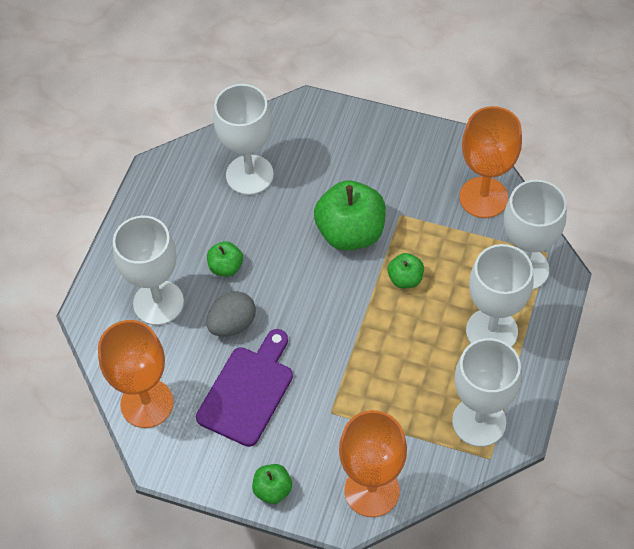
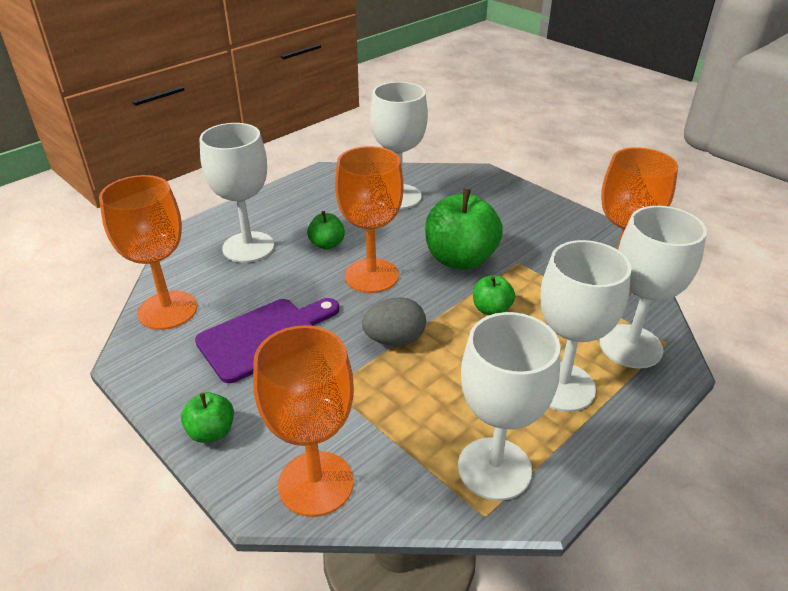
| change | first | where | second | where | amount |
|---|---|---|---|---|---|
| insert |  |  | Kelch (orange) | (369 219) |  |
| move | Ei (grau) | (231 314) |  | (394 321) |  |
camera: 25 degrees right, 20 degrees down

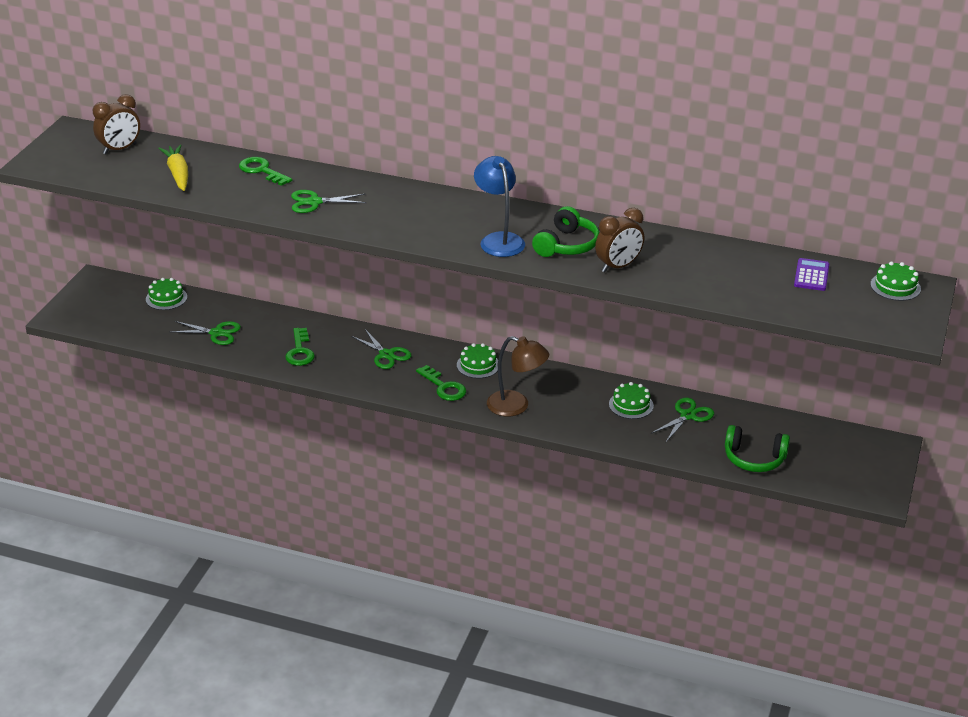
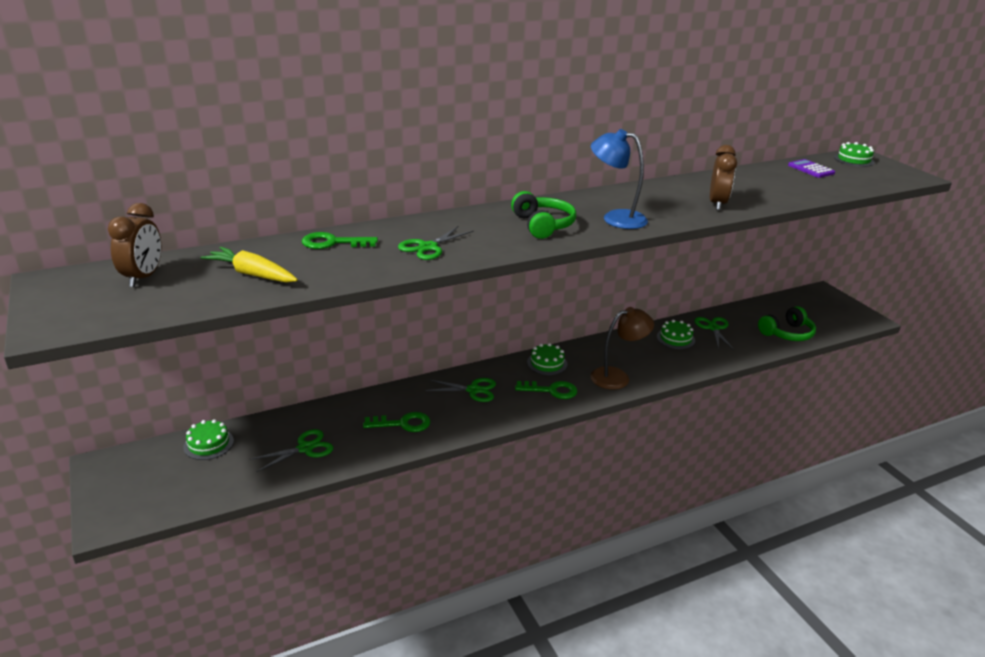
| change | first | where | second | where | amount |
|---|---|---|---|---|---|
| move | Kopfhörer (grün) | (565 231) |  | (543 215) |  |
| rotate | Schlüssel (grün) | (300 347) |  | (396 422) | 45 degrees counterclockwise |
camera: 45 degrees left, 5 degrees down

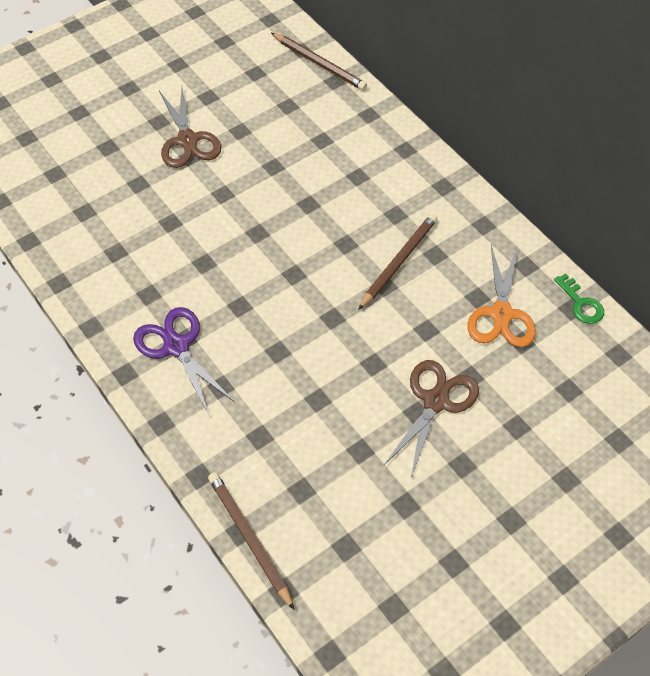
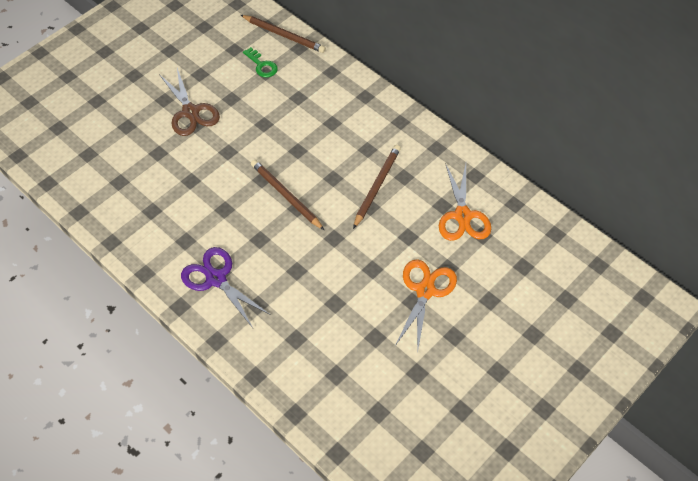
| change | first | where | second | where | amount |
|---|---|---|---|---|---|
| move | Bleistift (braun) | (251 541) |  | (287 195) |  |
| move | Schlüssel (grün) | (579 298) |  | (260 62) |  |
| recolor | Schere (braun) | (431 419) | Schere (orange) | (426 306) |  |
camera: 10 degrees left, 0 degrees up

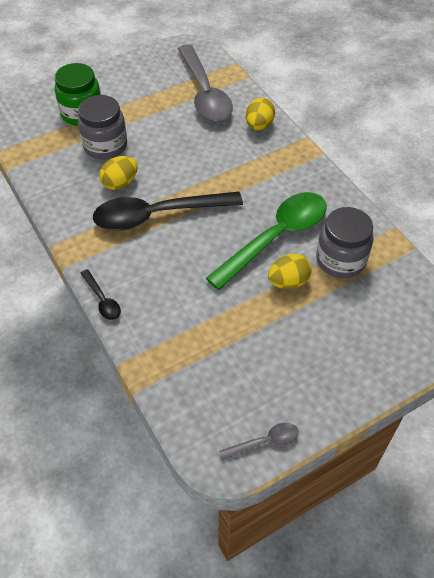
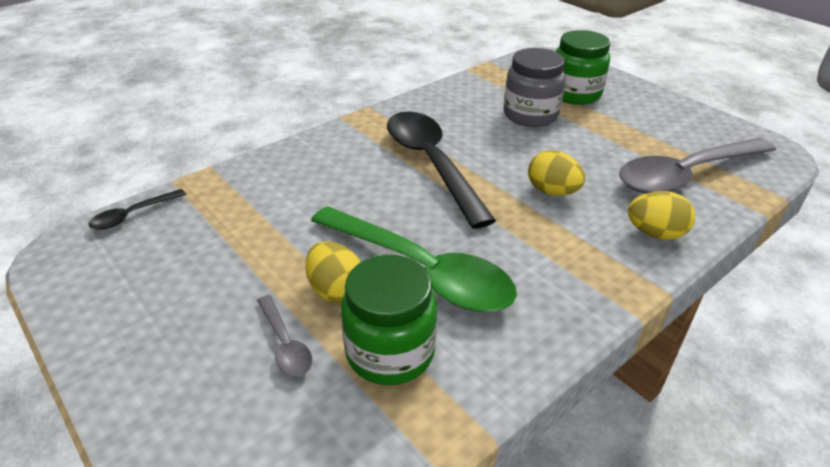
| change | first | where | second | where | amount |
|---|---|---|---|---|---|
| move | Löffel (schwarz) | (100 294) |  | (137 209) |  |
| move | Ei (gelb) | (118 173) |  | (556 173) |  |
| move | Löffel (grau) | (259 441) |  | (284 336) |  |
| recolor | Einmachglas (grau) | (344 242) | Einmachglas (grün) | (389 320) |  |
camera: 80 degrees right, 15 degrees down

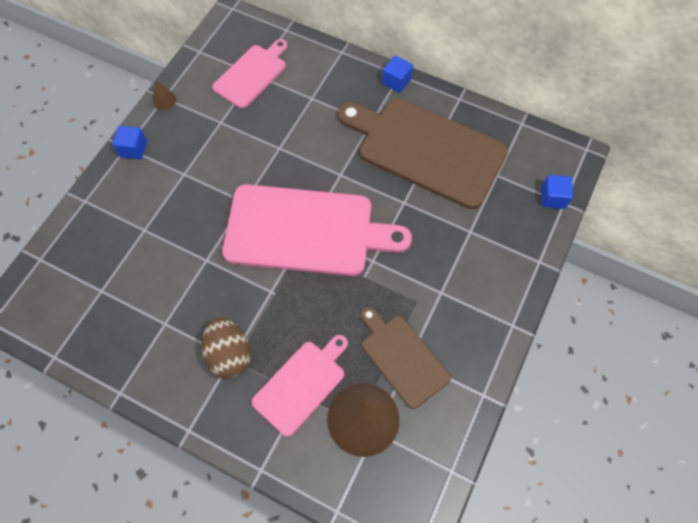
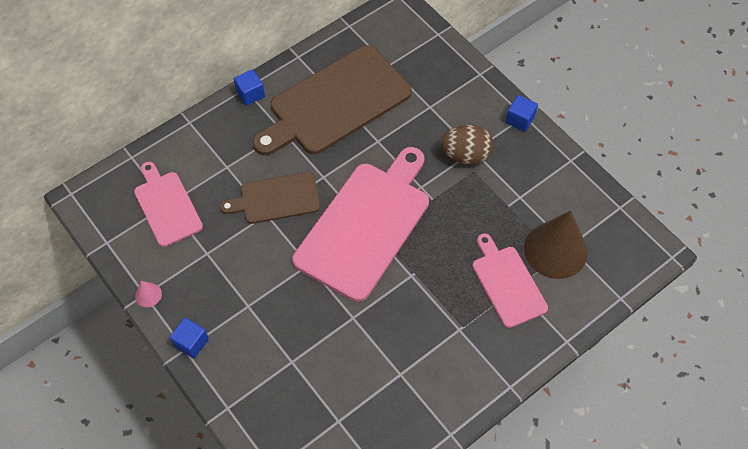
| change | first | where | second | where | amount |
|---|---|---|---|---|---|
| move | Ei (braun) | (226 348) |  | (467 145) |  |
| move | Schneidebrett (braun) | (406 358) |  | (270 198) |  |
| move | Kubus (blau) | (557 192) |  | (522 113) |  |
| recolor | Kegel (braun) | (165 95) | Kegel (rosa) | (148 294) |  |
camera: 65 degrees left, 5 degrees down

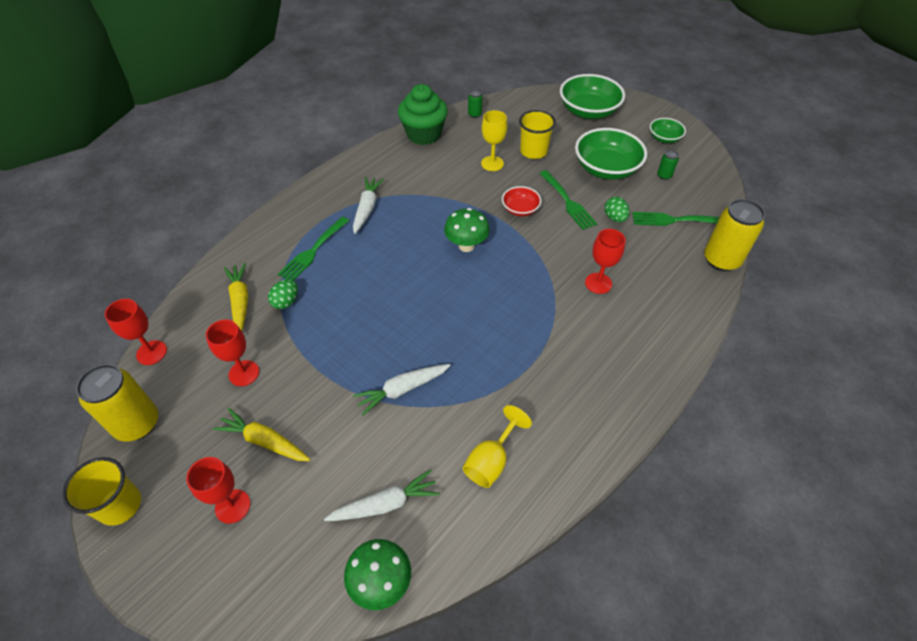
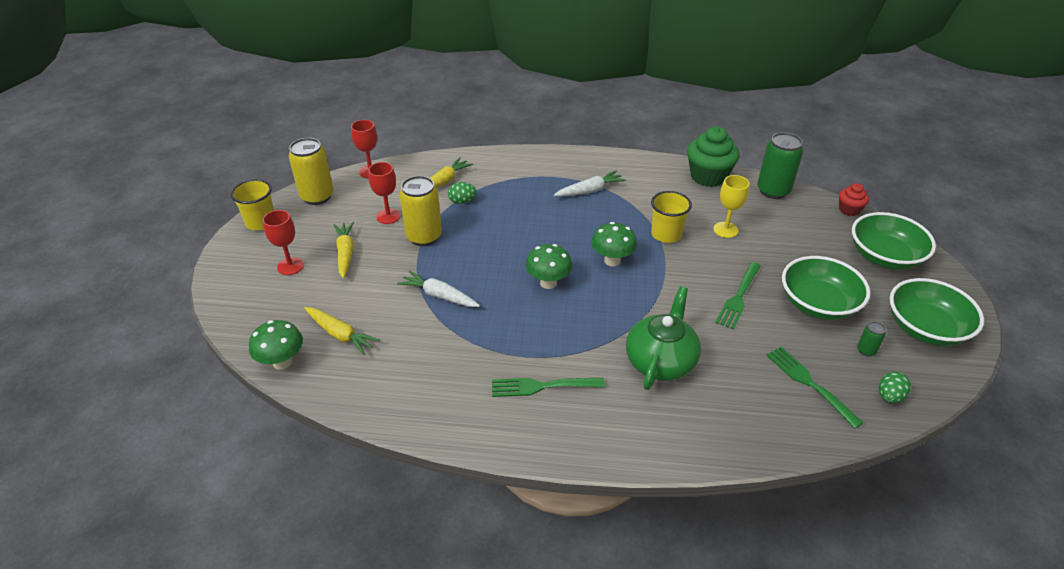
| change | first | where | second | where | amount |
|---|---|---|---|---|---|
| delete | Kelch (gelb) | (497 446) |  |  |  |
| delete | Schüssel (rot) | (522 201) |  |  |  |
| insert |  |  | Pilz (grün) | (548 266) |  |
| insert |  |  | Muffin (rot) | (854 199) |  |
| move | Gabel (grün) | (313 248) |  | (548 387) |  |
| move | Becher (gelb) | (537 134) |  | (671 217) |  |
| move | Ei (grün) | (617 209) |  | (895 387) |  |
| move | Dose (gelb) | (734 235) |  | (420 211) |  |
| replace | Kelch (rot) | (605 261) | Teekanne (grün) | (663 338) |  |
| recolor | Karotte (weiß) | (382 495) | Karotte (gelb) | (342 331) |  |
| resize | Dose (grün) | (475 103) |  | (780 165) | x2.21 |
| resize | Schüssel (grün) | (668 130) |  | (936 312) | x1.88 |
camera: 55 degrees right, 10 degrees down

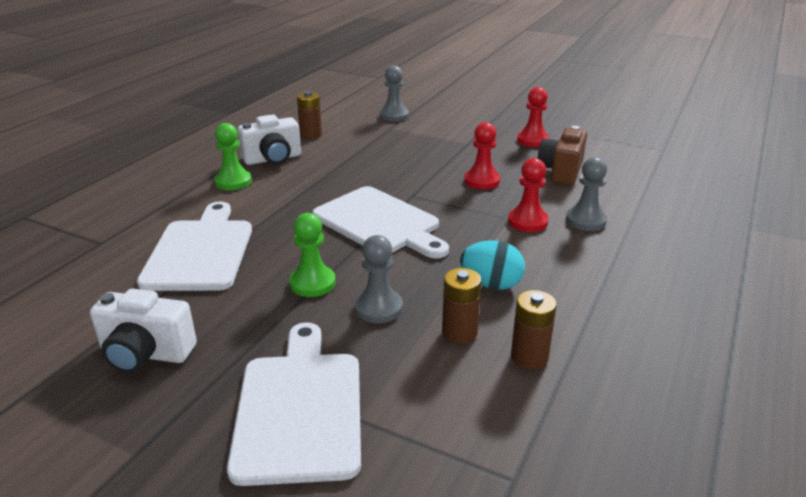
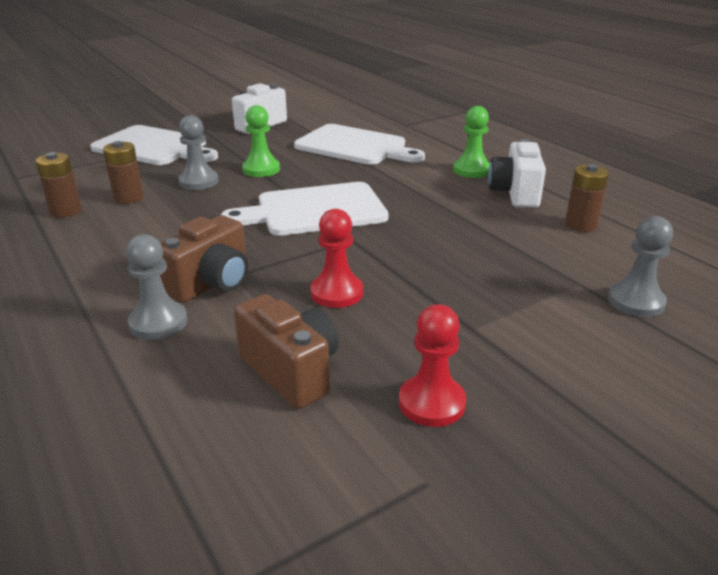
| change | first | where | second | where | amount |
|---|---|---|---|---|---|
| delete | Ei (türkis) | (492 265) |  |  |  |
| replace | Bauer (rot) | (528 195) | Kamera (braun) | (204 259) |  |
camera: 120 degrees right, 0 degrees up

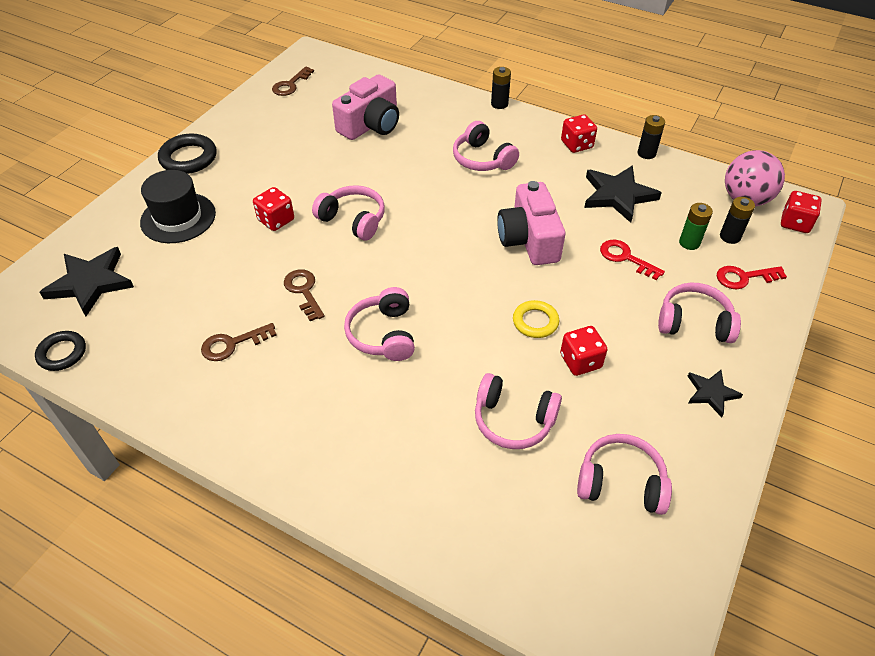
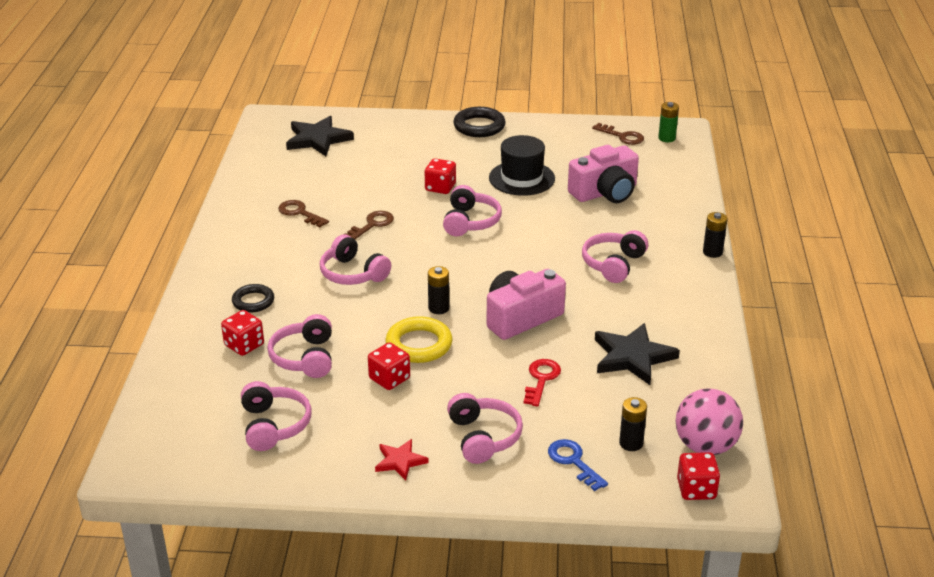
| change | first | where | second | where | amount |
|---|---|---|---|---|---|
| move | Ring (schwarz) | (60 351) |  | (253 298) |  |
| move | Hut (schwarz) | (178 206) |  | (522 165) |  |
| move | Spielwürfel (rot) | (579 133) |  | (242 333) |  |
| move | Batterie (schwarz) | (651 137) |  | (438 290) |  |
| move | Batterie (grün) | (696 226) |  | (668 122) |  |
| recolor | Stern (schwarz) | (715 393) | Stern (rot) | (402 459) |  |
| recolor | Schlüssel (rot) | (752 277) | Schlüssel (blau) | (578 465) |  |
| rotate | Schlüssel (braun) | (293 81) |  | (618 134) | 150 degrees counterclockwise |
| rotate | Kamera (rosa) | (365 107) |  | (603 174) | 45 degrees counterclockwise |
| rotate | Kopfhörer (rosa) | (379 324) |  | (355 260) | 105 degrees counterclockwise |
| resize | Ring (gelb) | (536 319) |  | (419 339) | x1.51 |
camera: 65 degrees right, 15 degrees down

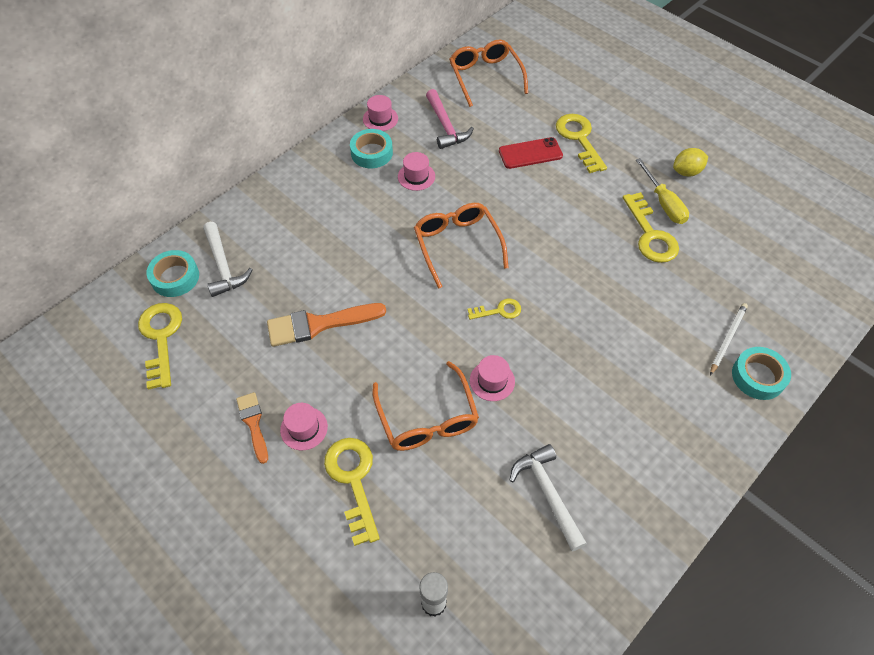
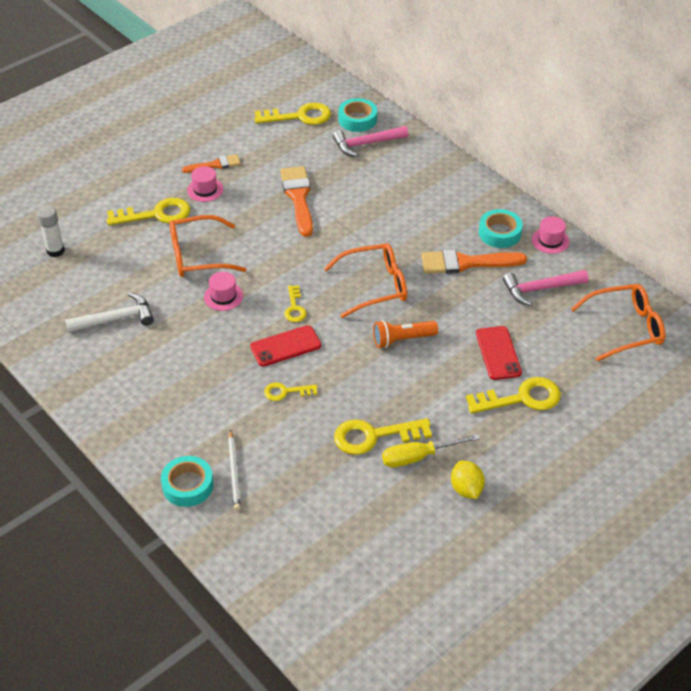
| change | first | where | second | where | amount |
|---|---|---|---|---|---|
| insert |  |  | Handy (rot) | (285 346) |  |
| insert |  |  | Schlüssel (gelb) | (290 391) |  |
| insert |  |  | Taschenlampe (orange) | (405 334) |  |
| replace | Hut (rosa) | (416 171) | Pinsel (orange) | (474 261) |  |
| recolor | Hammer (weiß) | (228 259) | Hammer (rosa) | (370 141) |  |
| rotate | Bleistift (weiß) | (729 339) |  | (234 469) | 45 degrees clockwise |
camera: 95 degrees right, 10 degrees down

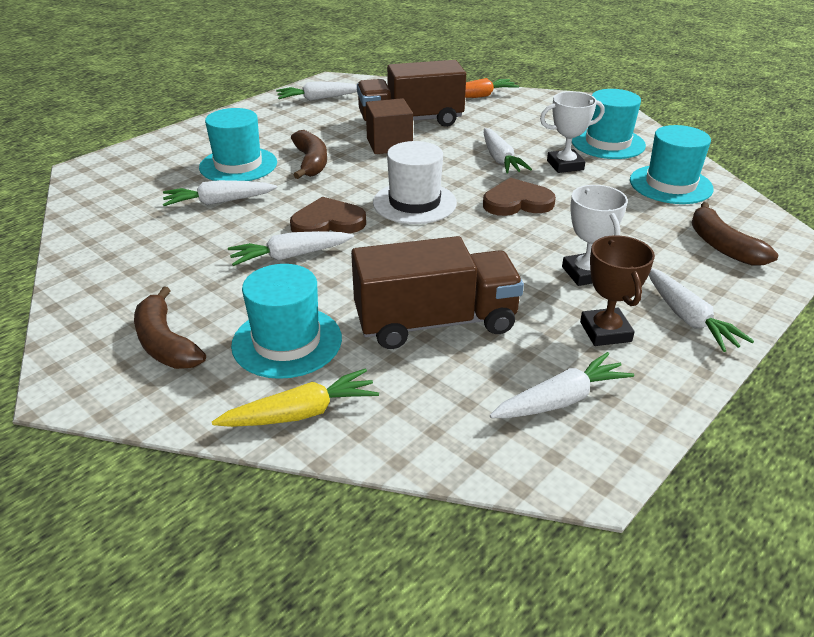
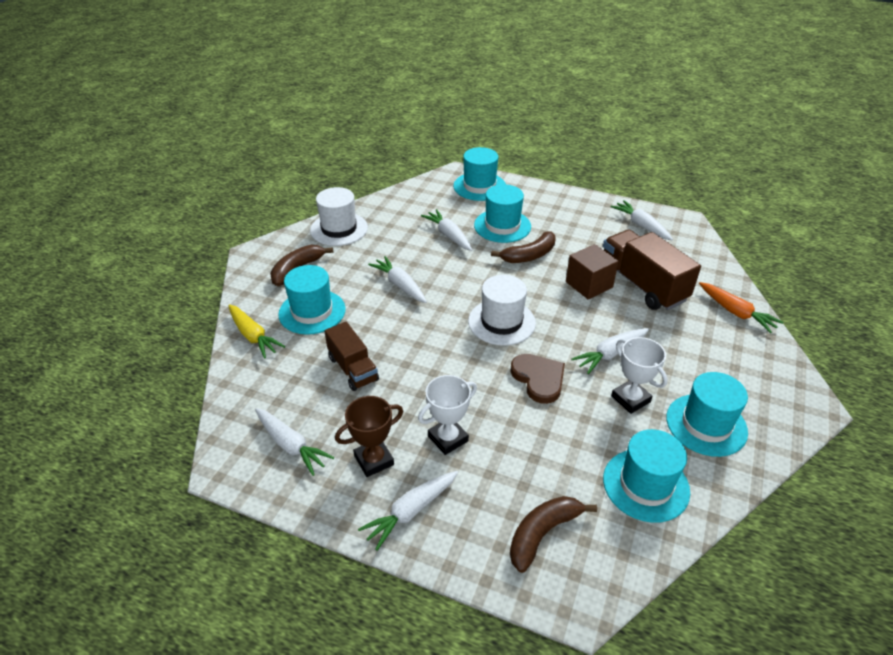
| change | first | where | second | where | amount |
|---|---|---|---|---|---|
| delete | Herz (braun) | (328 215) |  |  |  |
| insert |  |  | Hut (weiß) | (339 216) |  |
| insert |  |  | Hut (türkis) | (479 174) |  |
| resize | Lastwagen (braun) | (437 292) |  | (351 356) | x0.62 |
camera: 70 degrees right, 5 degrees up

